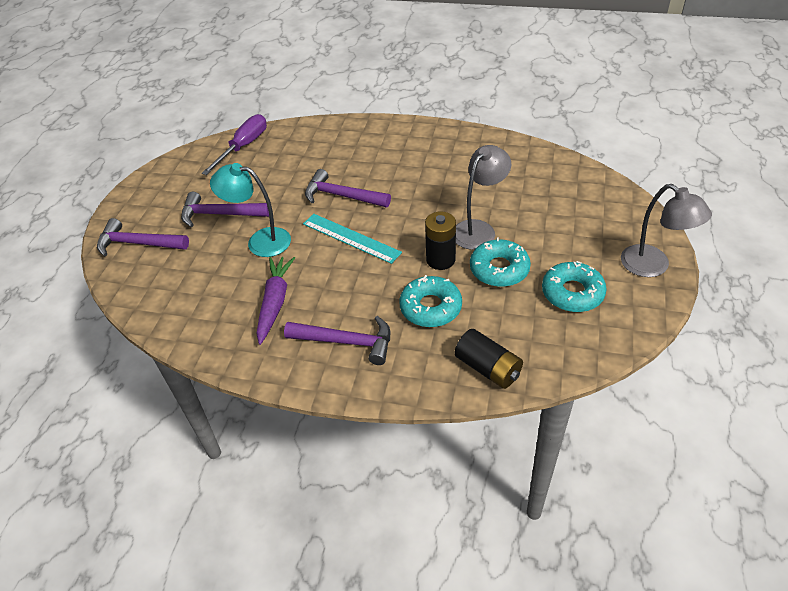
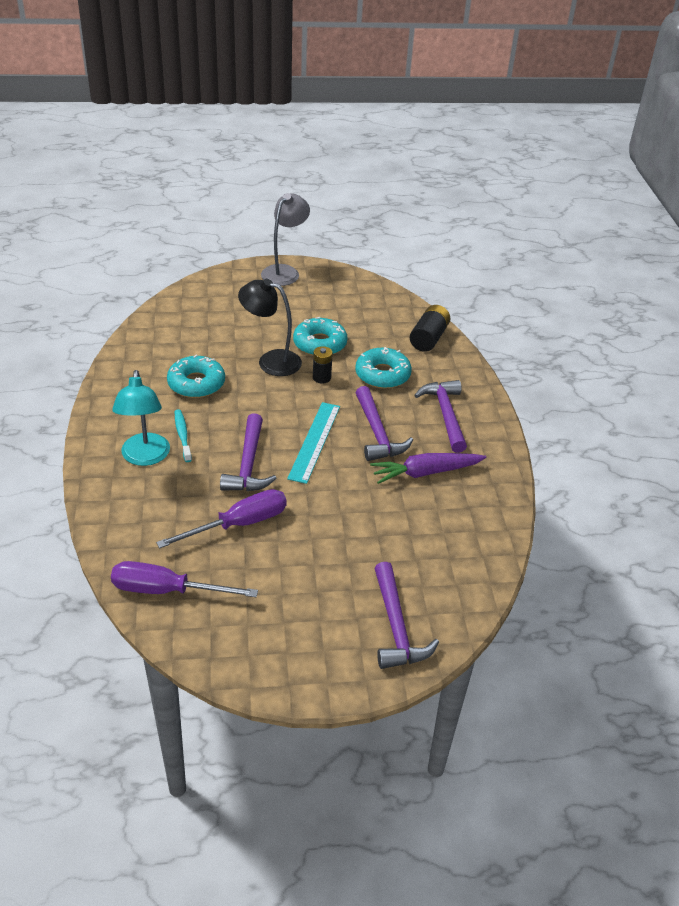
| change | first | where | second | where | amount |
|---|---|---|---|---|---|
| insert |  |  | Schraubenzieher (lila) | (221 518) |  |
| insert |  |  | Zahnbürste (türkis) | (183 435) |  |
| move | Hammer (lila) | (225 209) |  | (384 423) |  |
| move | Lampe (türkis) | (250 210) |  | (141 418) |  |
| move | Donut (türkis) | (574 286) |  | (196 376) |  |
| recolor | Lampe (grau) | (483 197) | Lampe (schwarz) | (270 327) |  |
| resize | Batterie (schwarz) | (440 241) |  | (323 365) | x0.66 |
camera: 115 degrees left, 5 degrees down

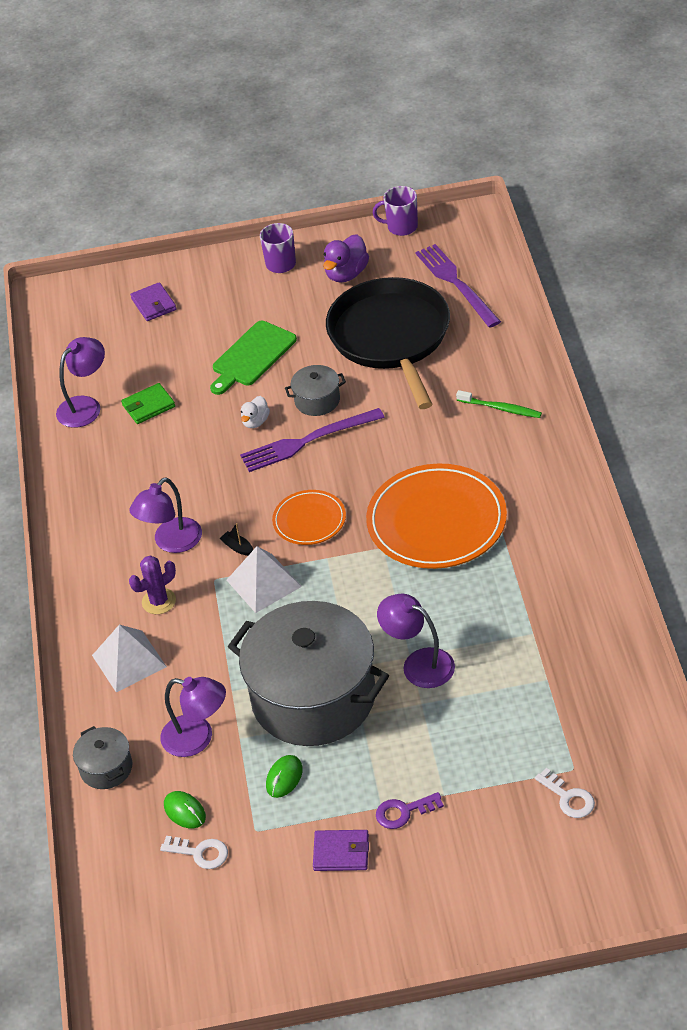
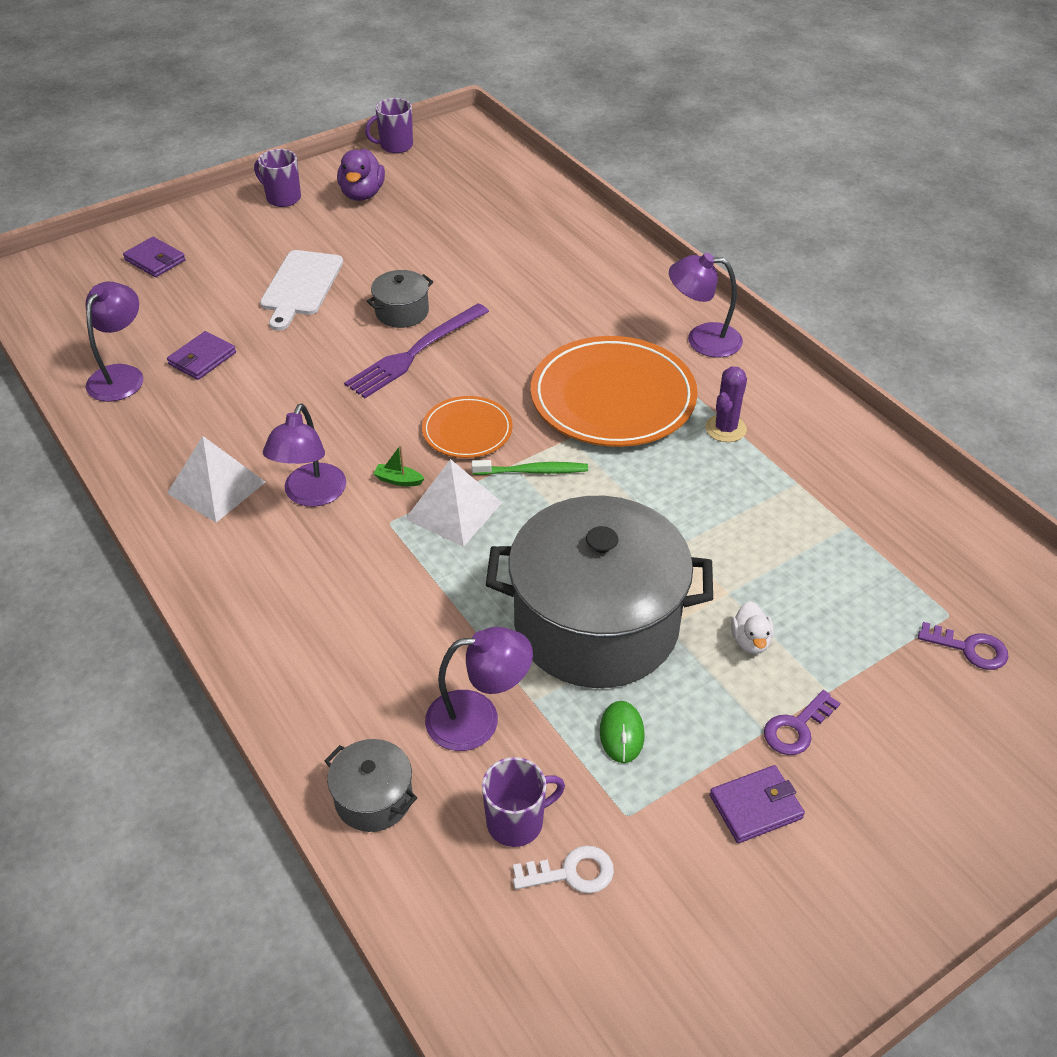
| change | first | where | second | where | amount |
|---|---|---|---|---|---|
| delete | Pfanne (schwarz) | (388 343) |  |  |  |
| delete | Gabel (lila) | (458 286) |  |  |  |
| move | Pyramide (weiß) | (129 658) |  | (216 479) |  |
| move | Kaktus (lila) | (152 584) |  | (726 404) |  |
| move | Ente (weiß) | (255 412) |  | (752 627) |  |
| move | Lampe (lila) | (416 641) |  | (706 305) |  |
| move | Zahnbürste (grün) | (499 404) |  | (529 467) |  |
| replace | Computermaus (grün) | (185 810) | Tasse (lila) | (523 802) |  |
| recolor | Geldbörse (grün) | (148 403) | Geldbörse (lila) | (201 355) |  |
| recolor | Schneidebrett (grün) | (253 358) | Schneidebrett (weiß) | (301 290) |  |
| recolor | Boot (schwarz) | (236 539) | Boot (grün) | (399 465) |  |
| recolor | Schlüssel (weiß) | (565 793) | Schlüssel (lila) | (963 646) |  |
camera: 30 degrees left, 0 degrees up

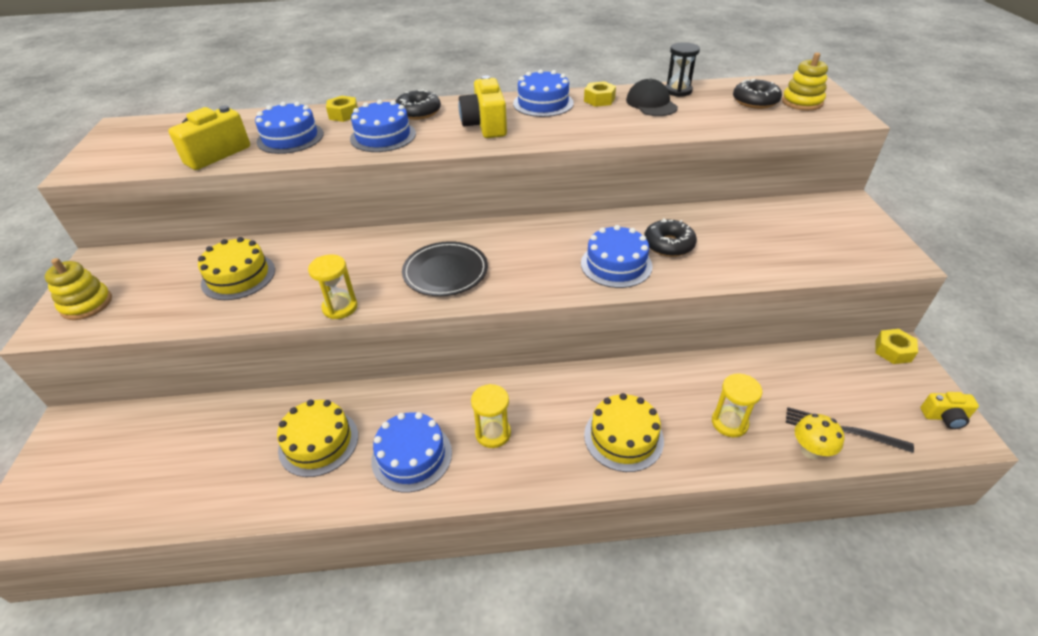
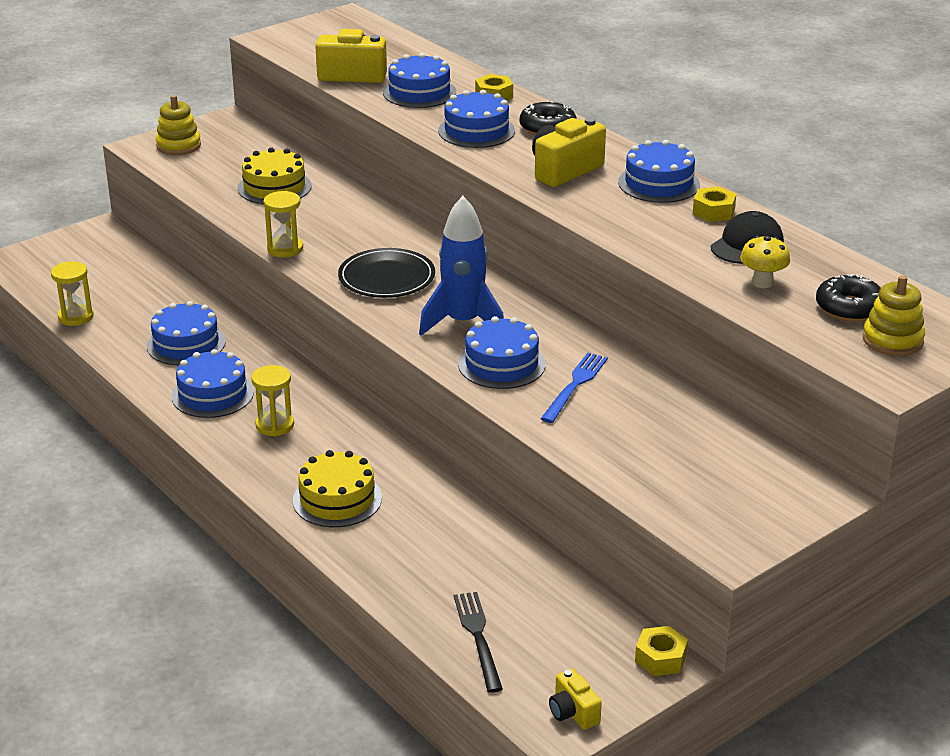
| change | first | where | second | where | amount |
|---|---|---|---|---|---|
| delete | Sanduhr (schwarz) | (682 69) |  |  |  |
| insert |  |  | Rakete (blau) | (461 266) |  |
| move | Sanduhr (gelb) | (737 405) |  | (72 293) |  |
| move | Pilz (gelb) | (819 436) |  | (765 261) |  |
| replace | Donut (schwarz) | (670 237) | Gabel (blau) | (574 388) |  |
| recolor | Kuchen (gelb) | (317 438) | Kuchen (blau) | (186 333) |  |
camera: 55 degrees right, 10 degrees down

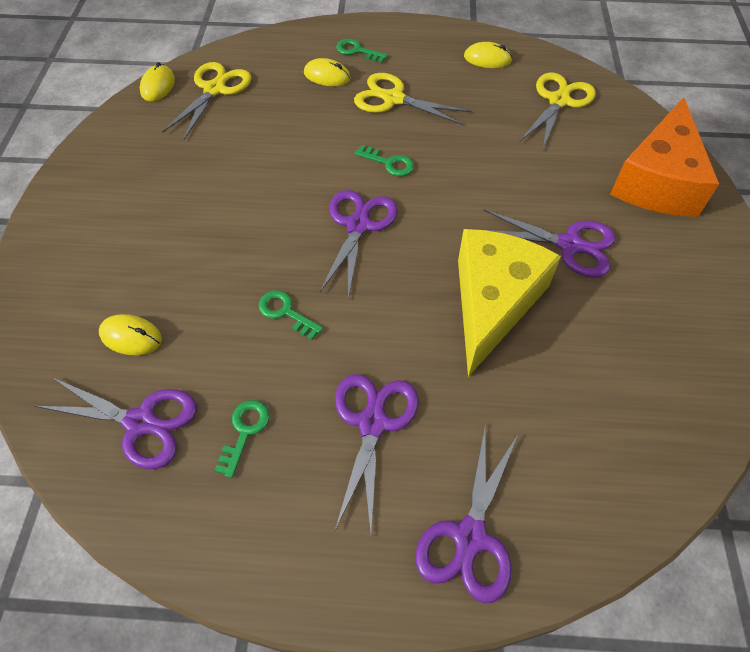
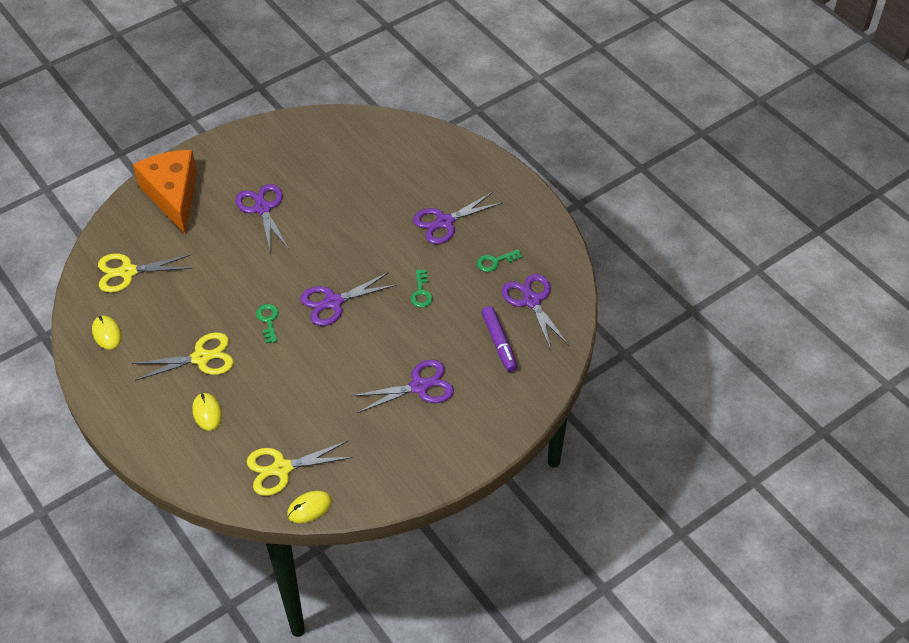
| change | first | where | second | where | amount |
|---|---|---|---|---|---|
| delete | Schlüssel (grün) | (362 51) |  |  |  |
| delete | Käse (gelb) | (509 303) |  |  |  |
| move | Schere (lila) | (466 515) |  | (402 386) |  |
| replace | Computermaus (gelb) | (130 334) | Filzstift (lila) | (499 339) |  |
| rotate | Schere (gelb) | (412 99) |  | (183 356) | 90 degrees counterclockwise |
| rotate | Käse (orange) | (664 157) |  | (165 192) | 90 degrees counterclockwise |
camera: 130 degrees left, 5 degrees down

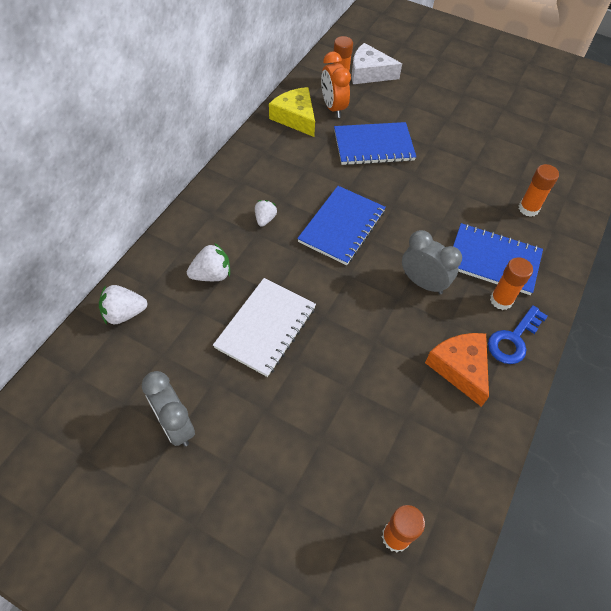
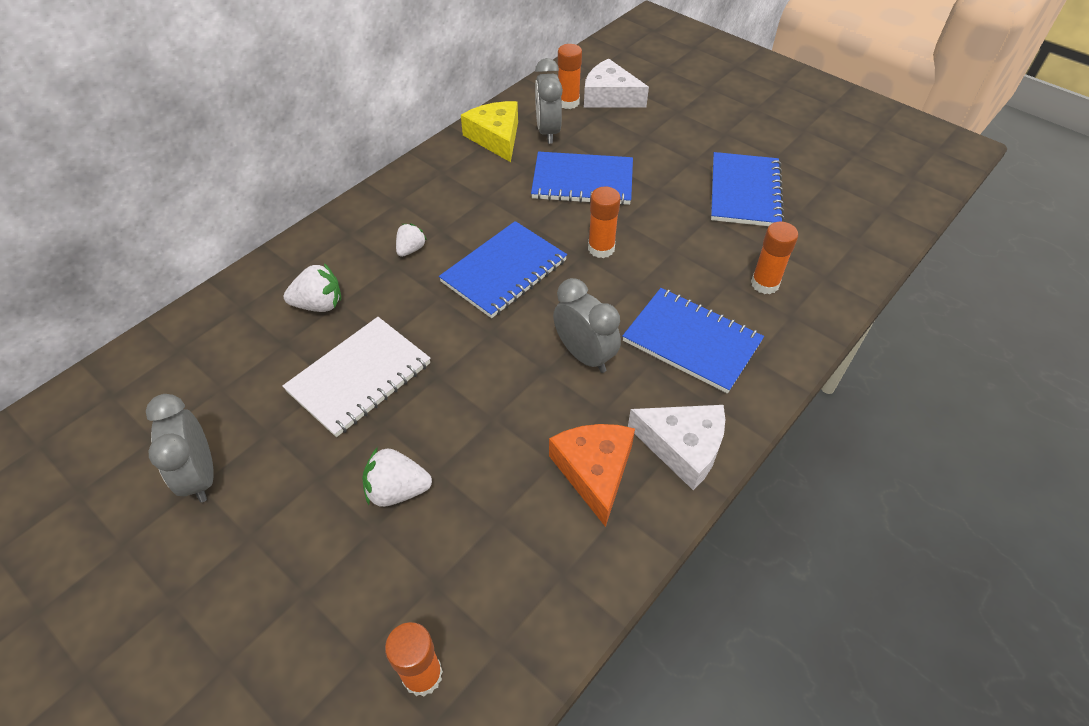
| change | first | where | second | where | amount |
|---|---|---|---|---|---|
| insert |  |  | Notizbuch (blau) | (747 189) |  |
| move | Erdbeere (weiß) | (123 304) |  | (397 477) |  |
| move | Klebestift (orange) | (511 283) |  | (604 222) |  |
| replace | Schlüssel (blau) | (518 334) | Käse (weiß) | (676 447) |  |
| recolor | Wecker (orange) | (336 85) | Wecker (grau) | (549 101) |  |
camera: 15 degrees right, 5 degrees down

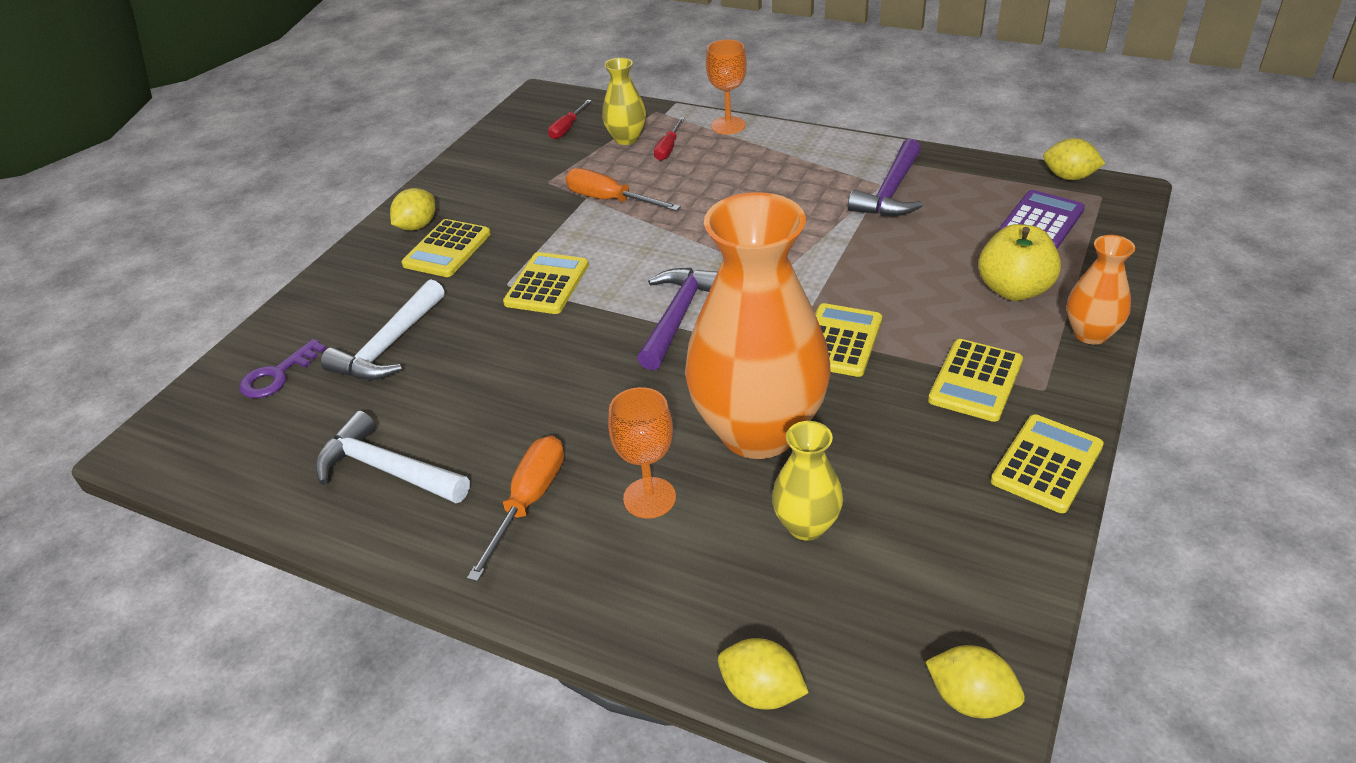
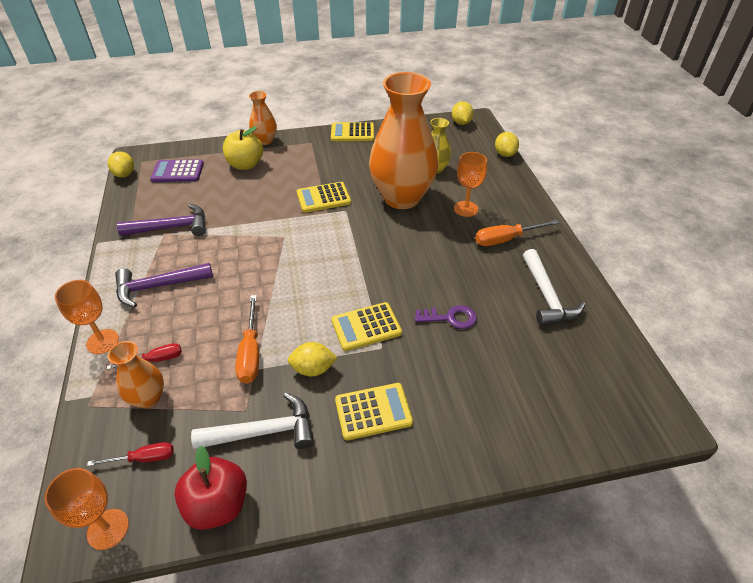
| change | first | where | second | where | amount |
|---|---|---|---|---|---|
| delete | Taschenrechner (gelb) | (975 380) |  |  |  |
| insert |  |  | Kelch (orange) | (86 509) |  |
| insert |  |  | Apfel (rot) | (211 488) |  |
| move | Schlüssel (lila) | (282 368) |  | (446 317) |  |
| move | Hammer (weiß) | (383 329) |  | (252 421) |  |
| move | Zitrone (gelb) | (412 209) |  | (312 359) |  |
| move | Hammer (lila) | (677 319) |  | (164 285) |  |
| recolor | Vase (gelb) | (624 101) | Vase (orange) | (136 374) |  |
camera: 130 degrees left, 5 degrees up

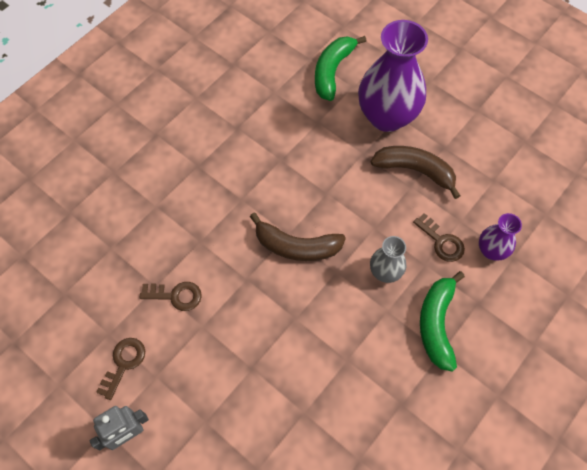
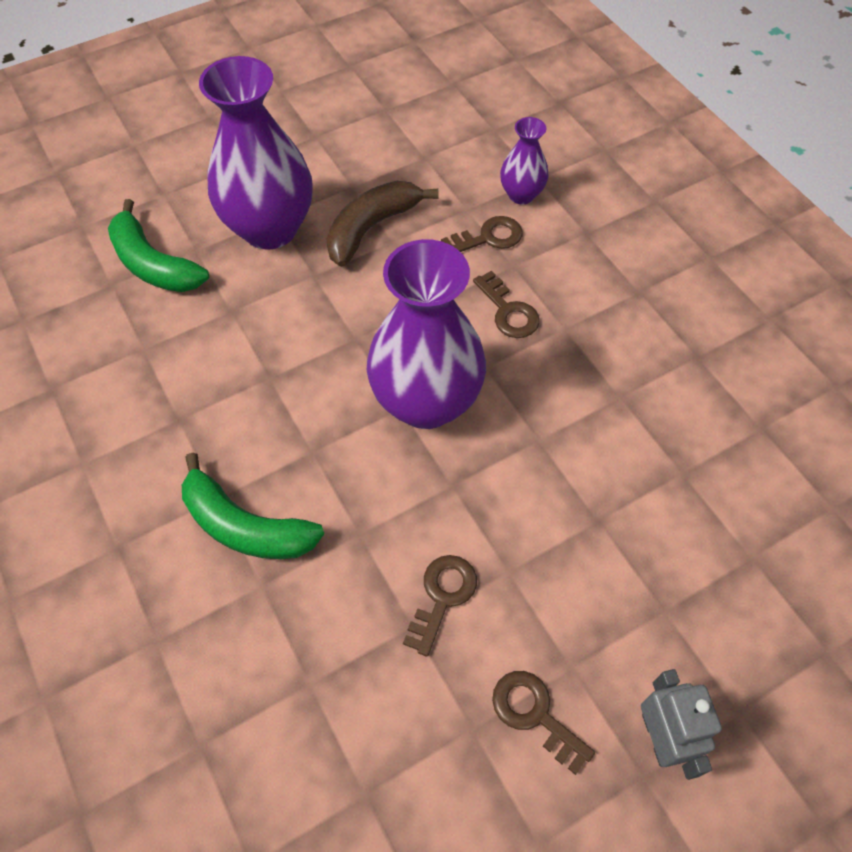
| change | first | where | second | where | amount |
|---|---|---|---|---|---|
| move | Banane (grün) | (442 321) |  | (253 505) |  |
| replace | Banane (braun) | (298 237) | Vase (lila) | (426 334) |  |
| replace | Vase (grau) | (388 259) | Schlüssel (braun) | (506 304) |  |
camera: 70 degrees left, 5 degrees down

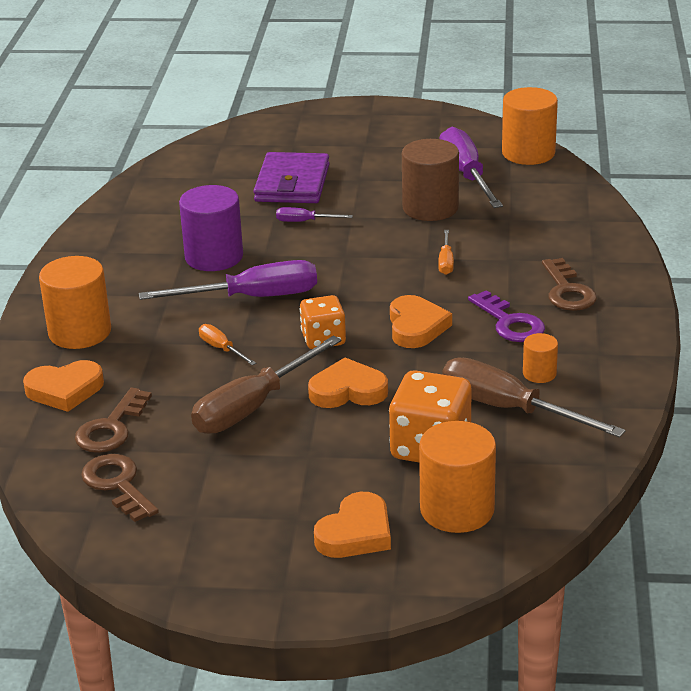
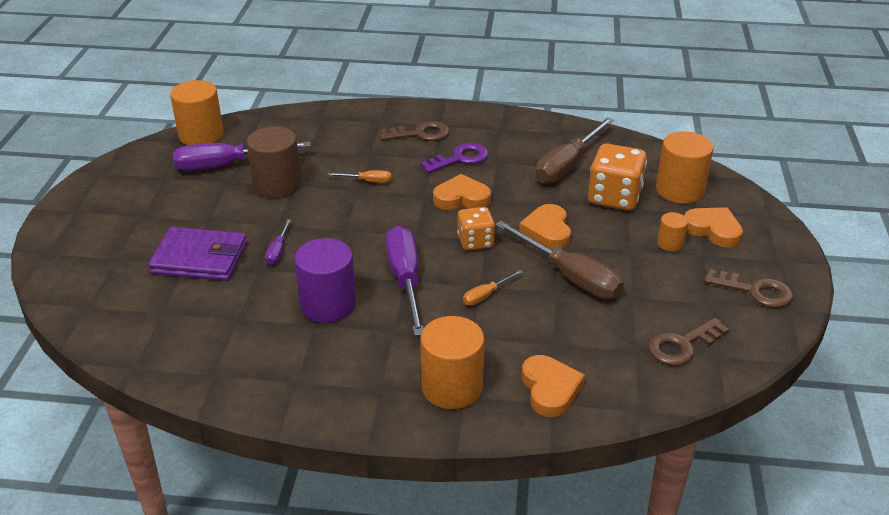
| change | first | where | second | where | amount |
|---|---|---|---|---|---|
| move | Schlüssel (braun) | (113 420) |  | (748 288) |  |
| move | Vollzylinder (orange) | (540 358) |  | (672 231) |  |
camera: 90 degrees left, 5 degrees up

